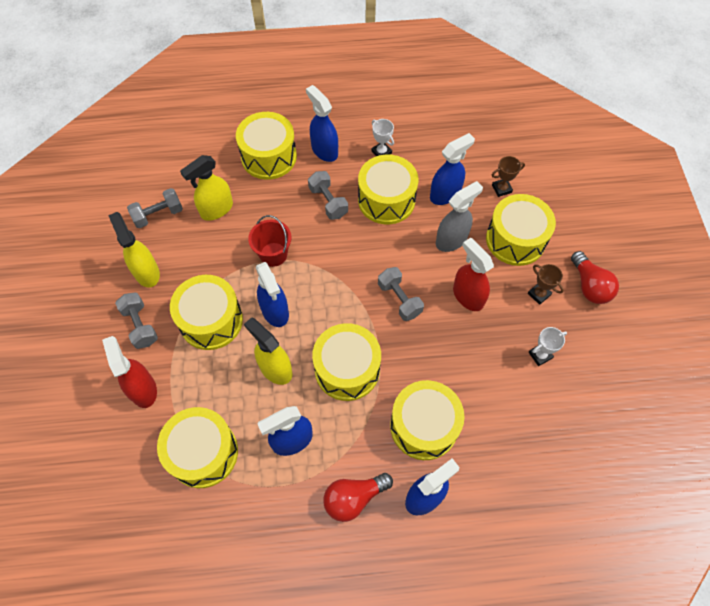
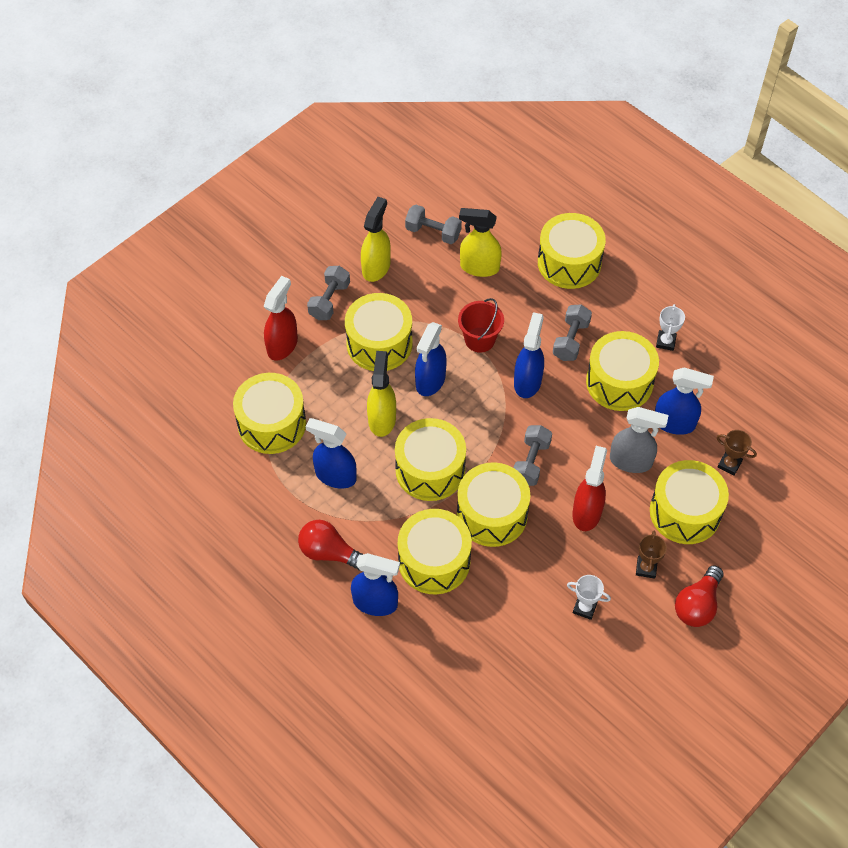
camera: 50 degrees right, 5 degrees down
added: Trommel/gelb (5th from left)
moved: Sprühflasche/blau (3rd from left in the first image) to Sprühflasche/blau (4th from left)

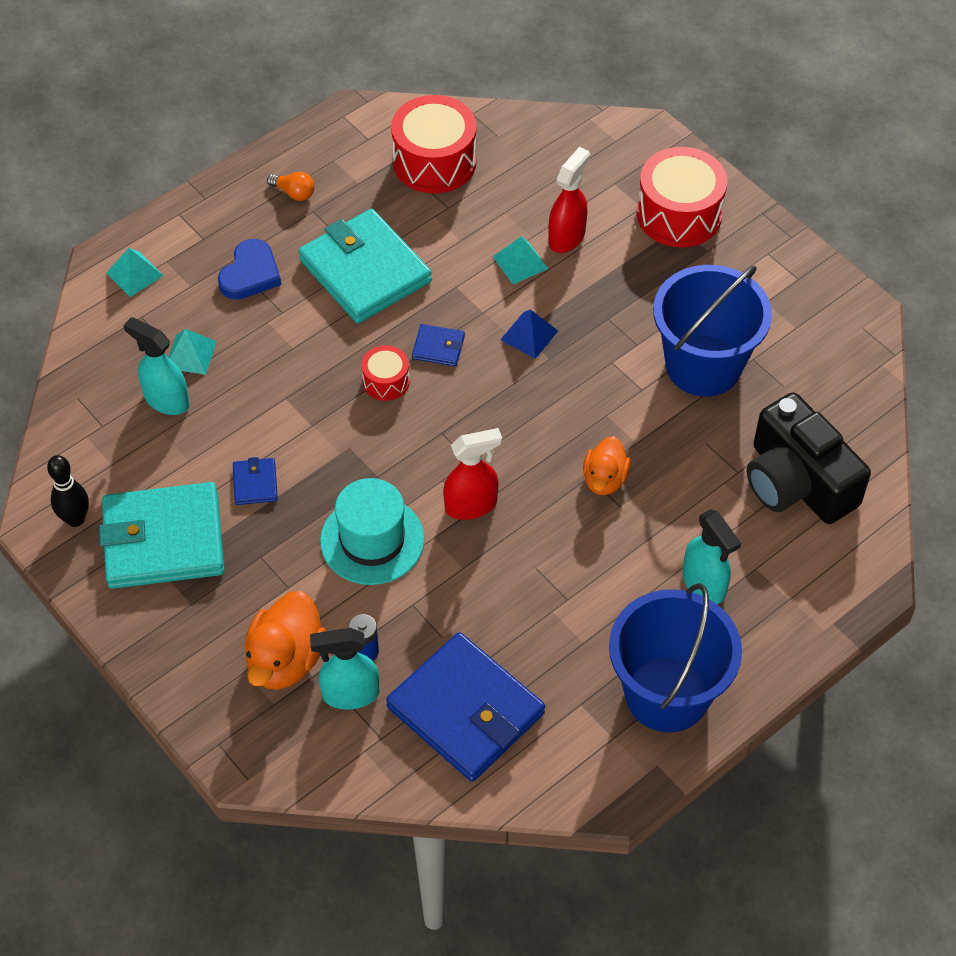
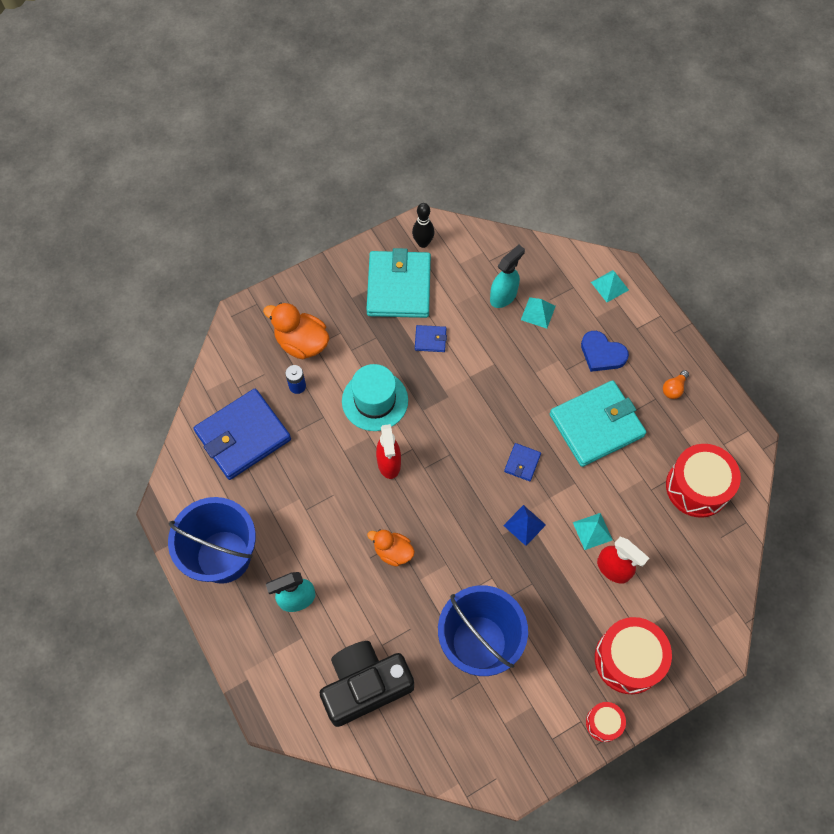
camera: 100 degrees right, 10 degrees up
removed: Sprühflasche/türkis (2nd from left)
moved: Trommel/rot (1st from left)

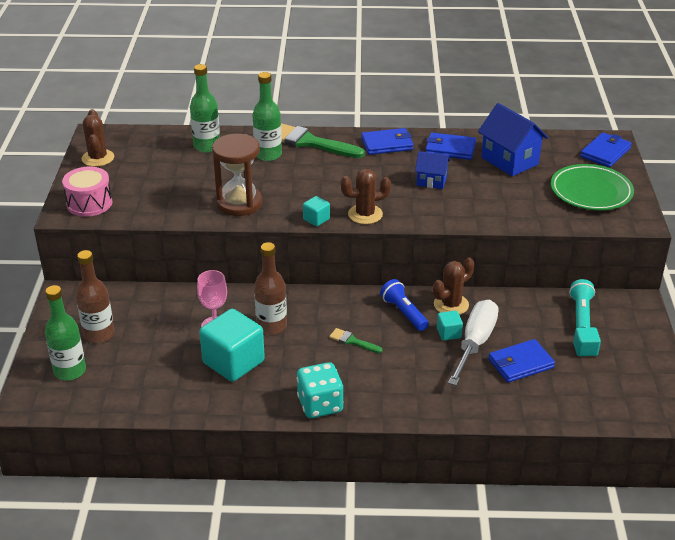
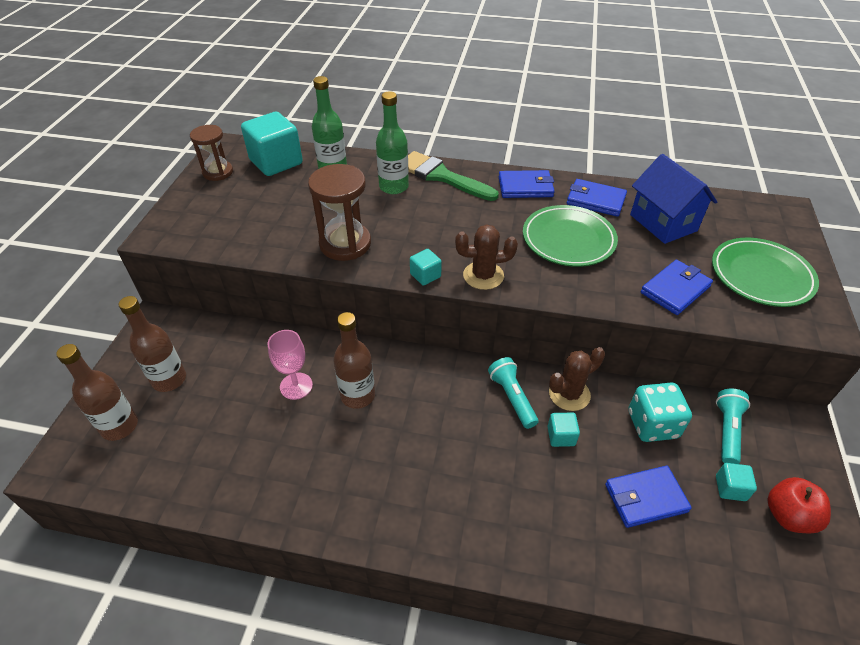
camera: 10 degrees right, 10 degrees up
removed: Trommel/rosa; Schraubenzieher/weiß; Pinsel/grün (2nd from left)
added: Apfel/rot
moved: Geldbörse/blau (4th from left); Kubus/türkis (1st from left); Spielwürfel/türkis
replaced: Kaktus/braun (1st from left) to Sanduhr/braun (1st from left); Haus/blau (1st from left) to Teller/grün (1st from left)
recoloured: Taschenlampe/blau to Taschenlampe/türkis (1st from left); Flasche/grün (1st from left) to Flasche/braun (1st from left)

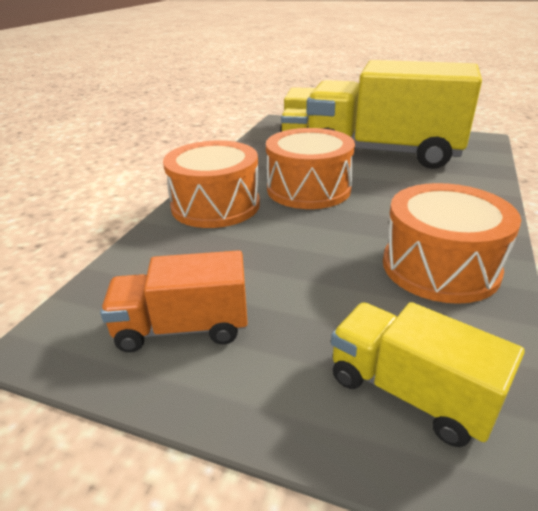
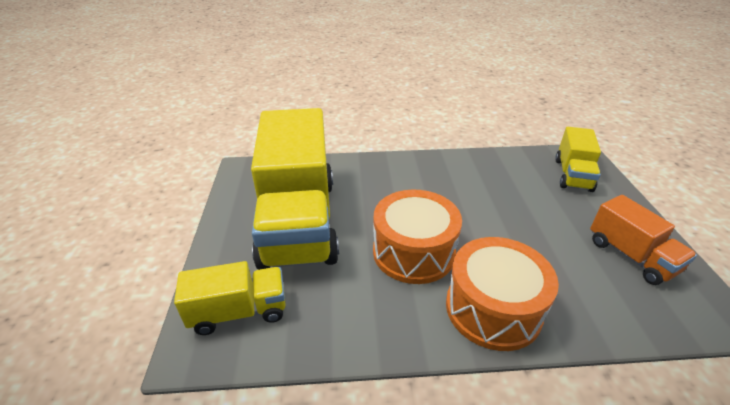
camera: 115 degrees left, 5 degrees up
removed: Trommel/orange (3rd from left)

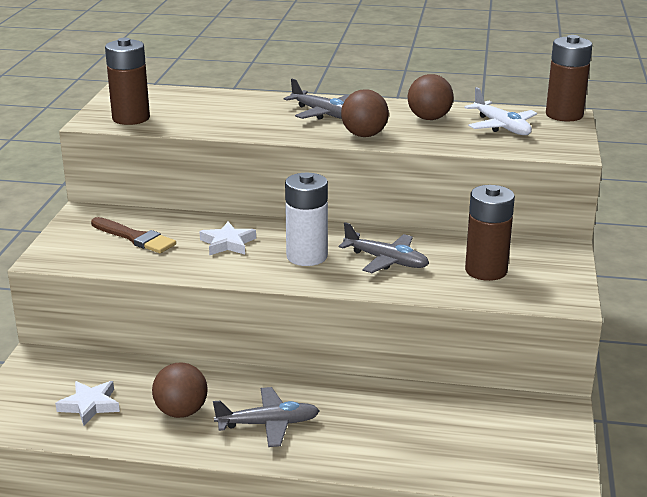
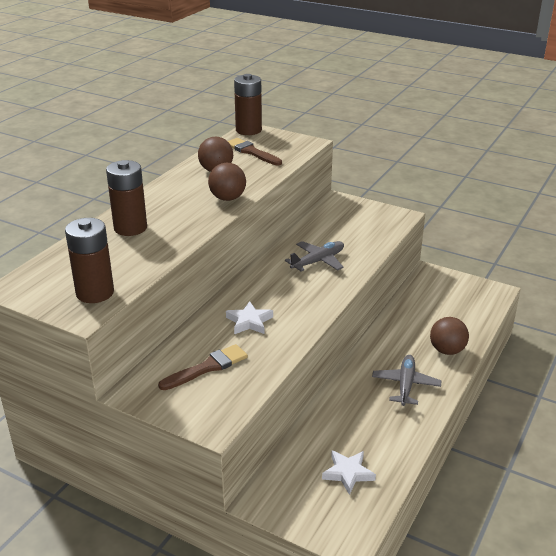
camera: 70 degrees left, 5 degrees up
removed: Flugzeug/grau (2nd from left); Batterie/weiß
moved: Batterie/braun (2nd from left); Ball/braun (1st from left in the first image) to Ball/braun (3rd from left)
replaced: Flugzeug/weiß to Pinsel/braun (2nd from left)

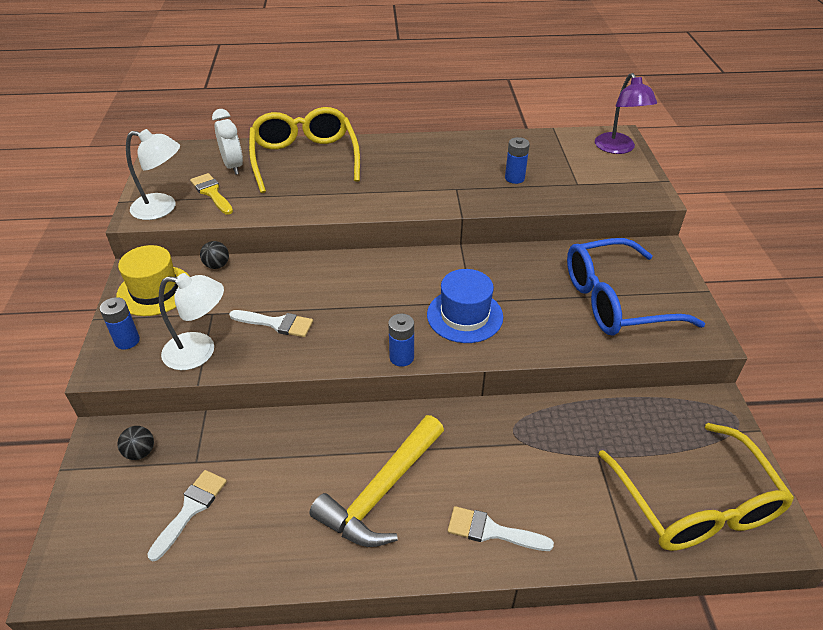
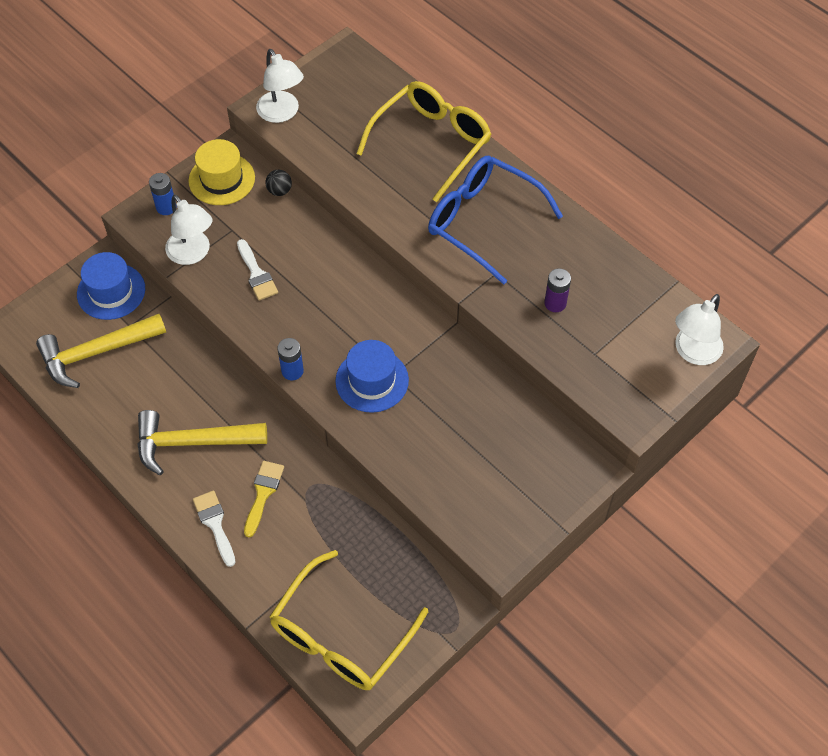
camera: 50 degrees right, 15 degrees up
removed: Wecker/weiß
moved: Pinsel/gelb; Brille/blau
replaced: Ball/schwarz (1st from left) to Hut/blau (1st from left); Pinsel/weiß (1st from left) to Hammer/gelb (1st from left)
recoloured: Lampe/lila to Lampe/weiß (3rd from left); Batterie/blau (3rd from left) to Batterie/lila

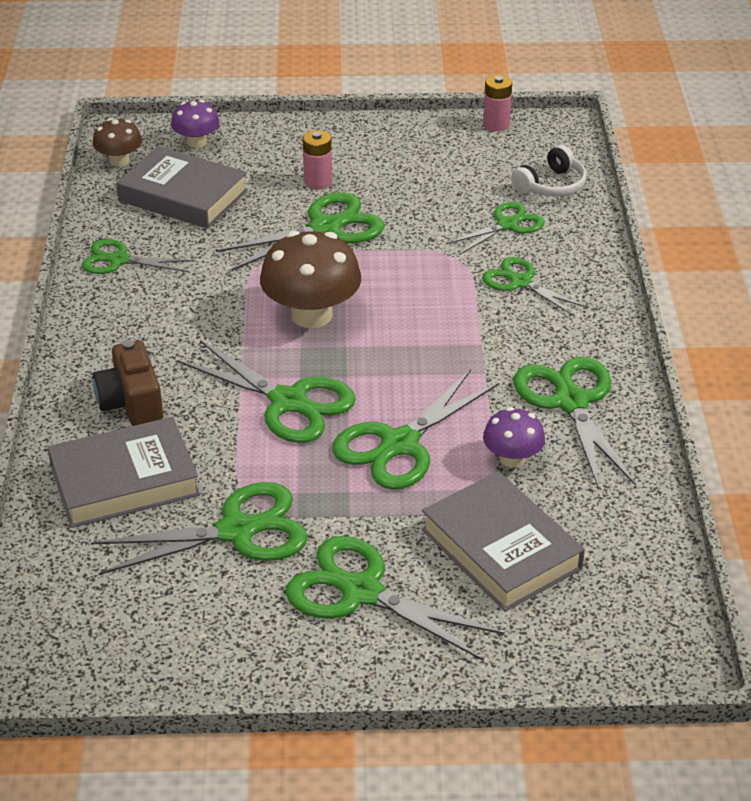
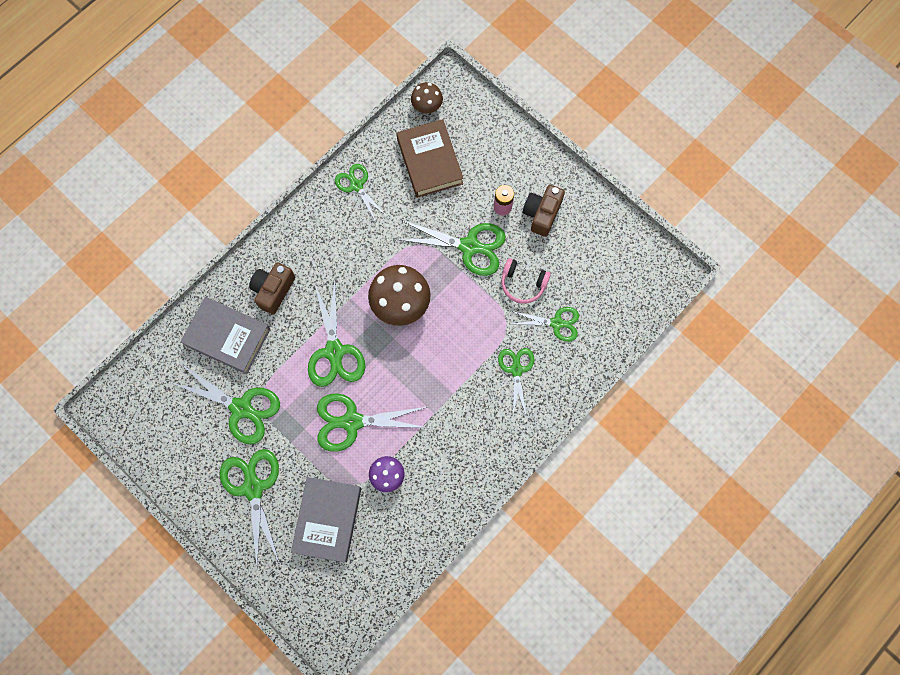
camera: 45 degrees right, 35 degrees up
removed: Batterie/rosa (2nd from left); Pilz/lila (1st from left); Kopfhörer/weiß; Schere/grün (9th from left)
added: Kamera/braun (2nd from left); Kopfhörer/rosa
recoloured: Buch/grau (2nd from left) to Buch/braun

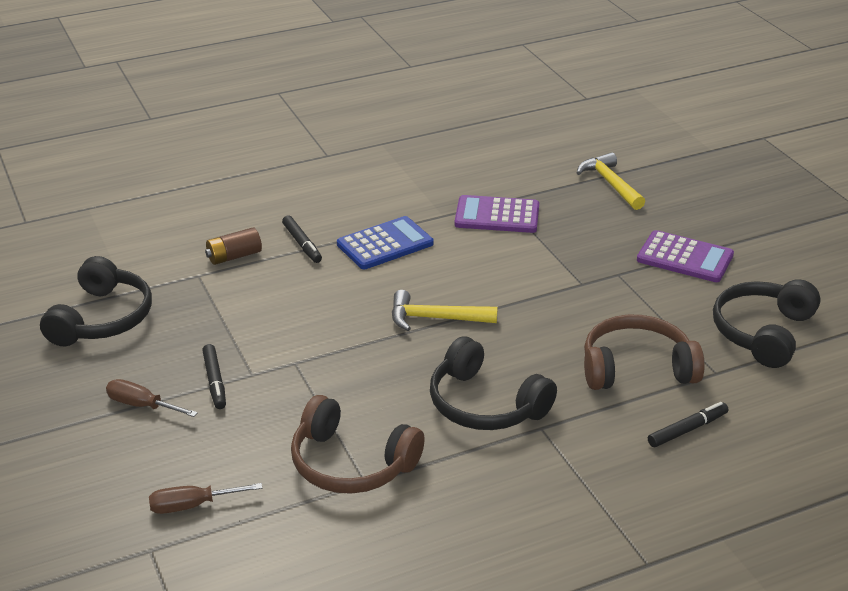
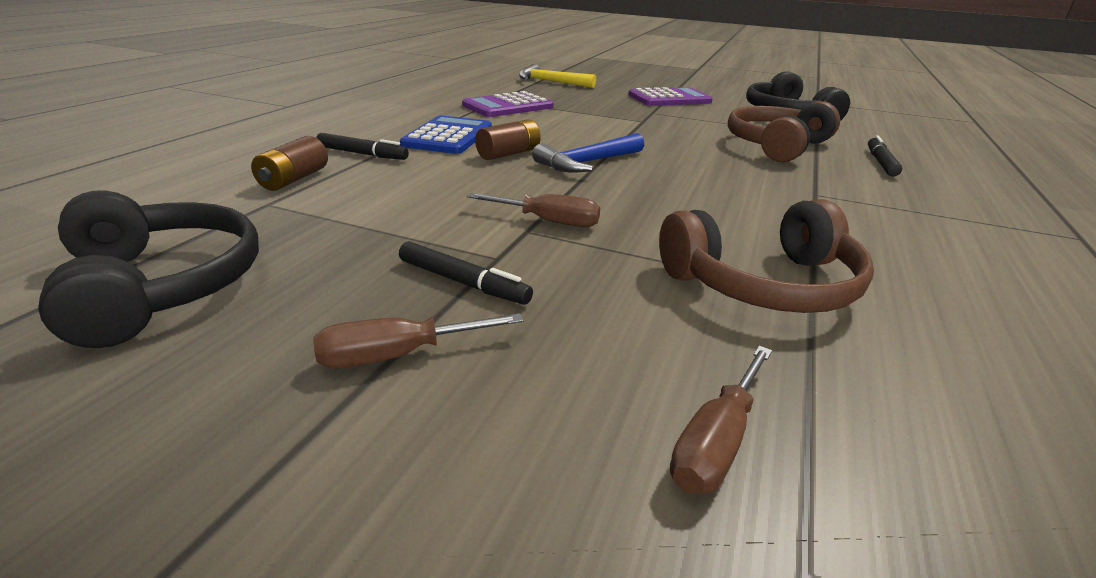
camera: 45 degrees left, 5 degrees down
removed: Kopfhörer/schwarz (2nd from left)
added: Batterie/braun (2nd from left); Schraubenzieher/braun (2nd from left)
recoloured: Hammer/gelb (1st from left) to Hammer/blau

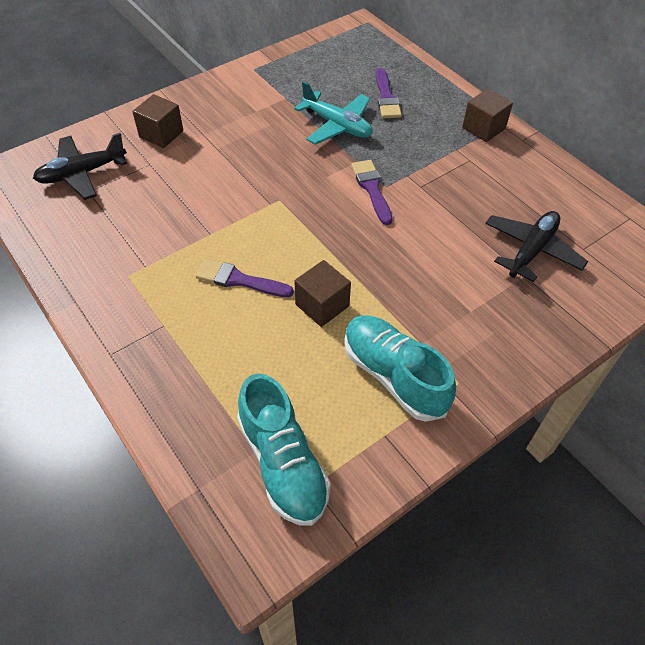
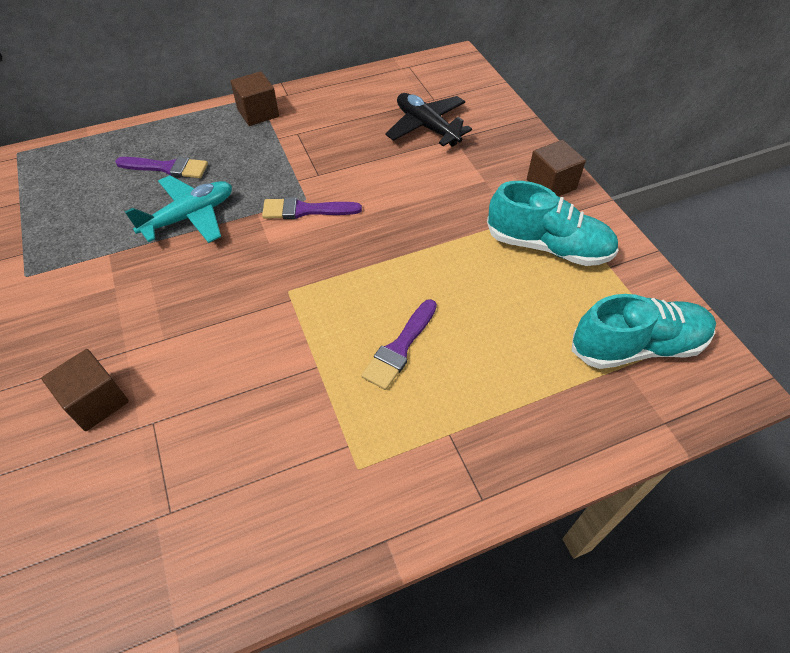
camera: 75 degrees left, 0 degrees up
removed: Flugzeug/schwarz (1st from left)
moved: Kubus/braun (2nd from left in the first image) to Kubus/braun (3rd from left)
turned: Schuh/türkis (2nd from left in the first image) 135 degrees counterclockwise

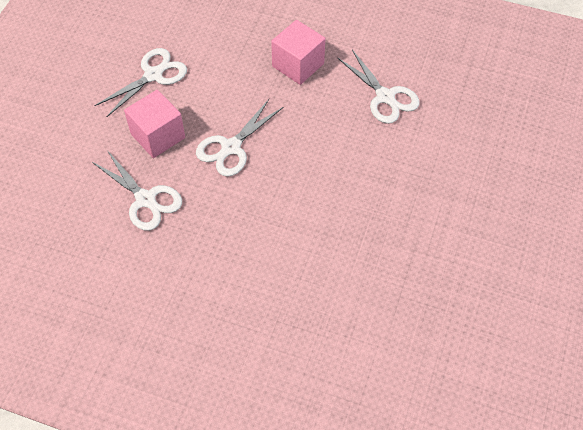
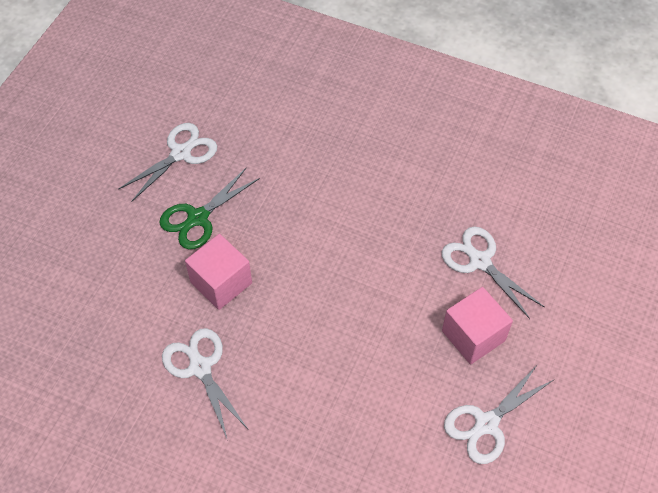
camera: 175 degrees left, 0 degrees up
added: Schere/grün
moved: Kubus/rosa (2nd from left in the first image) to Kubus/rosa (1st from left); Schere/weiß (3rd from left in the first image) to Schere/weiß (1st from left)

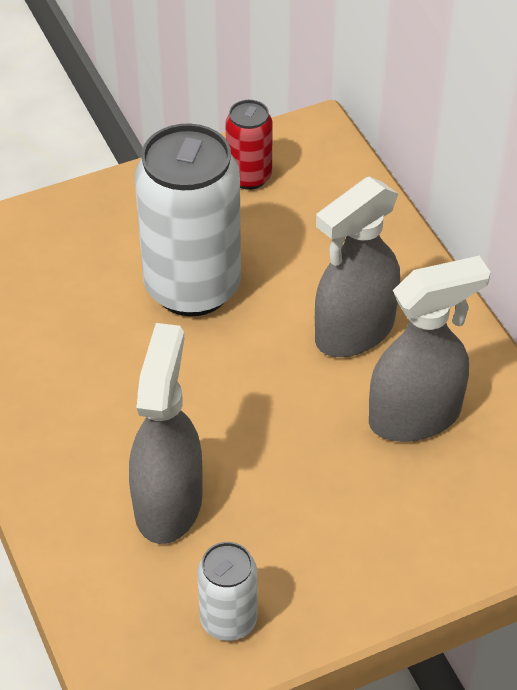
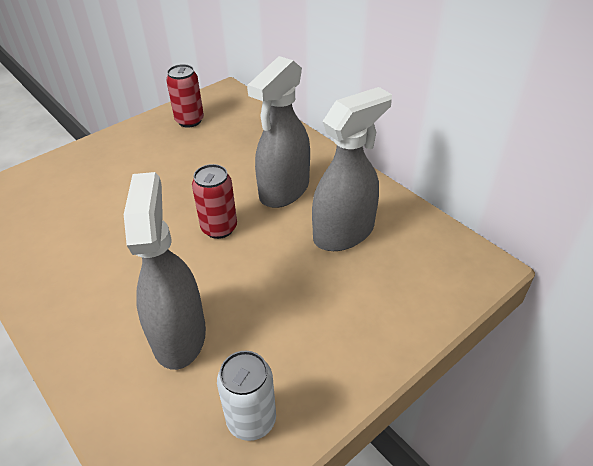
camera: 15 degrees left, 5 degrees down
removed: Dose/weiß (1st from left)
added: Dose/rot (2nd from left)

